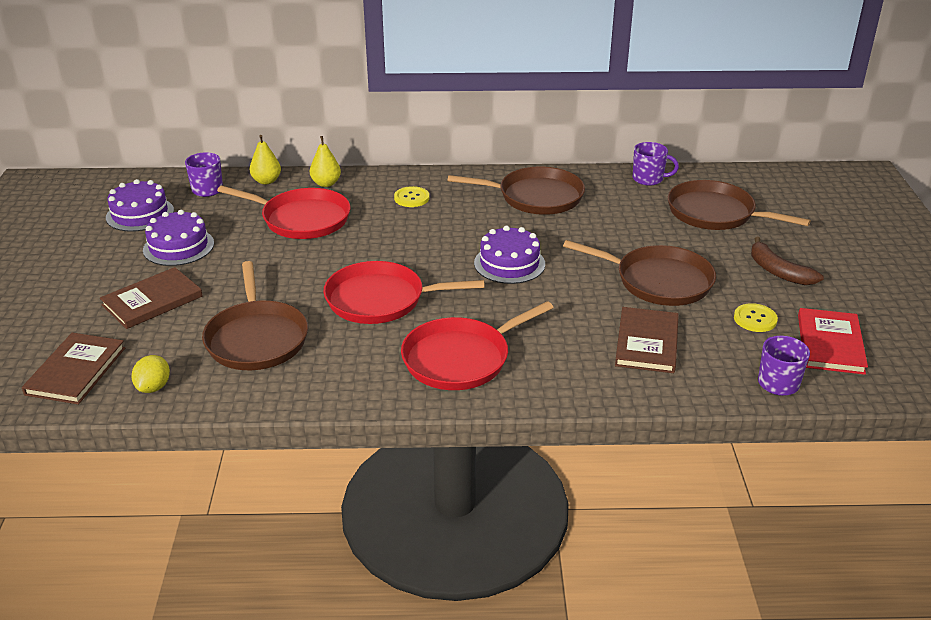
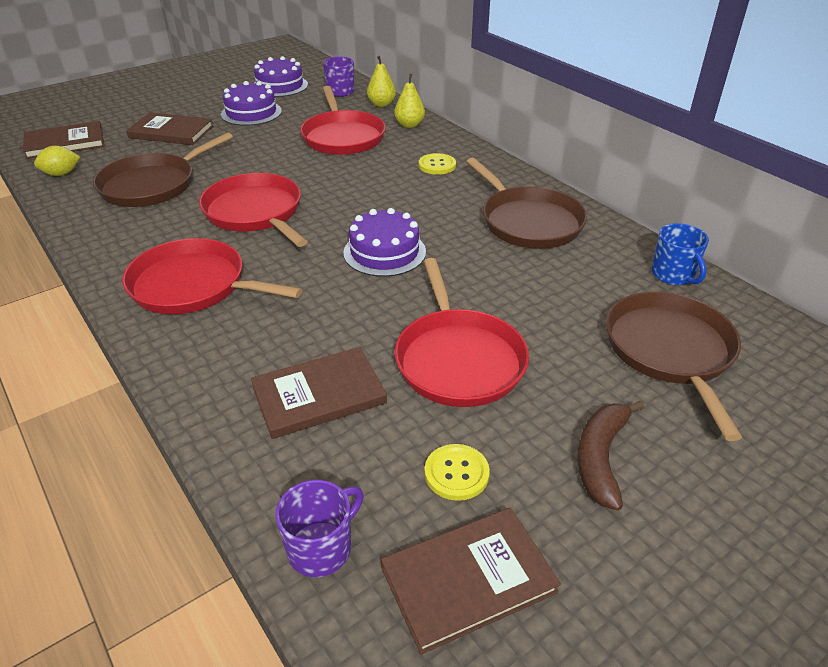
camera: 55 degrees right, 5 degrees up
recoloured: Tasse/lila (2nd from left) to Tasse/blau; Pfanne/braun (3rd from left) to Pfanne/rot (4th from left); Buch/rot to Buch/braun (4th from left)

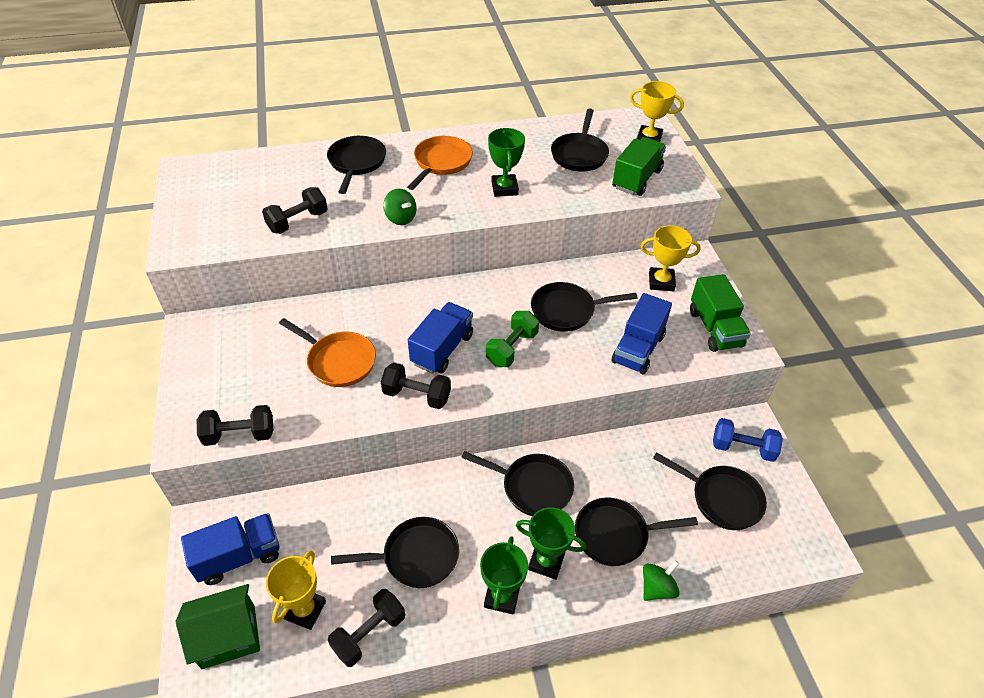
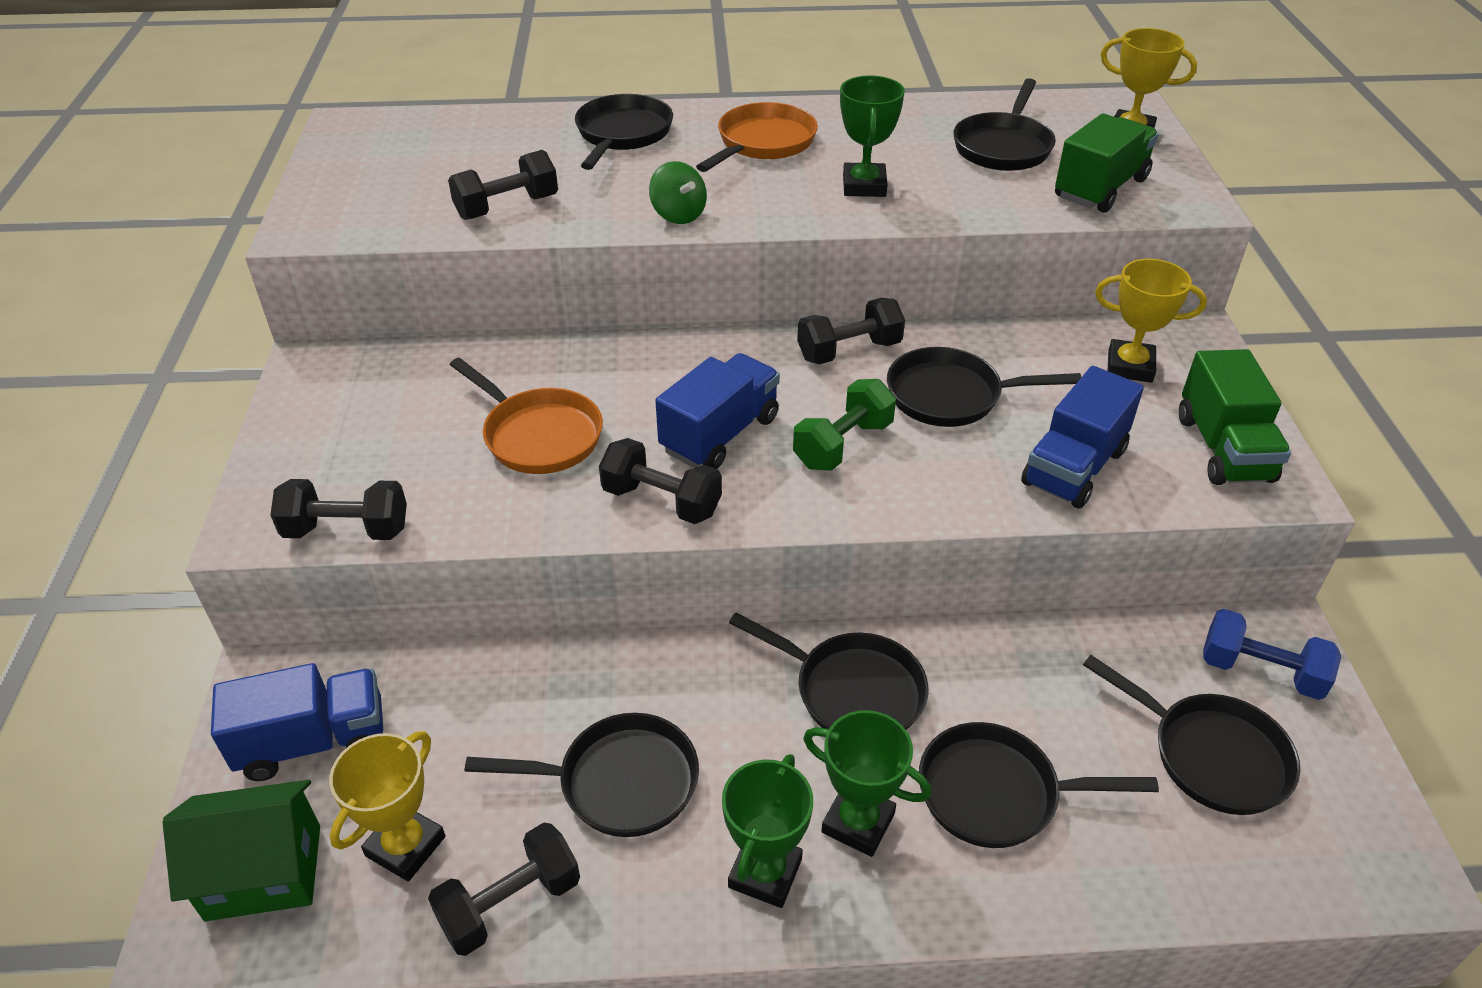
camera: 10 degrees right, 5 degrees down
removed: Kreisel/grün (2nd from left)
added: Hantel/schwarz (5th from left)

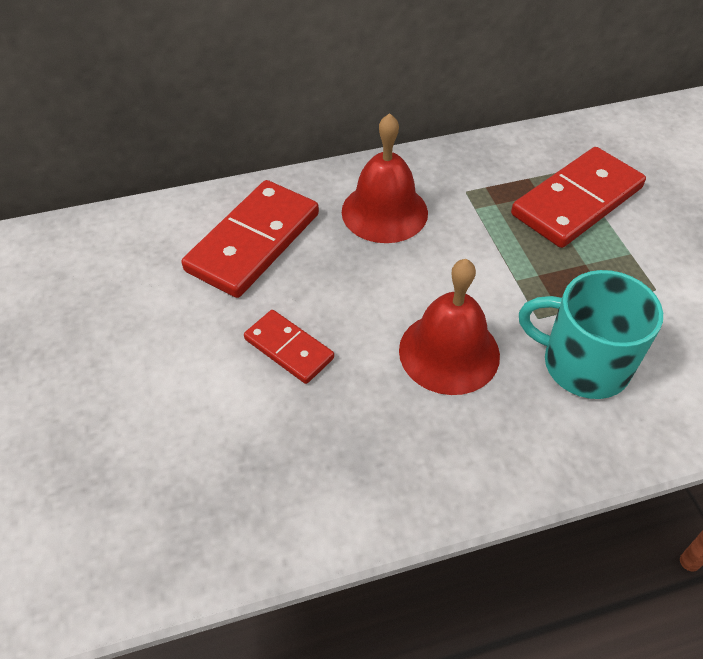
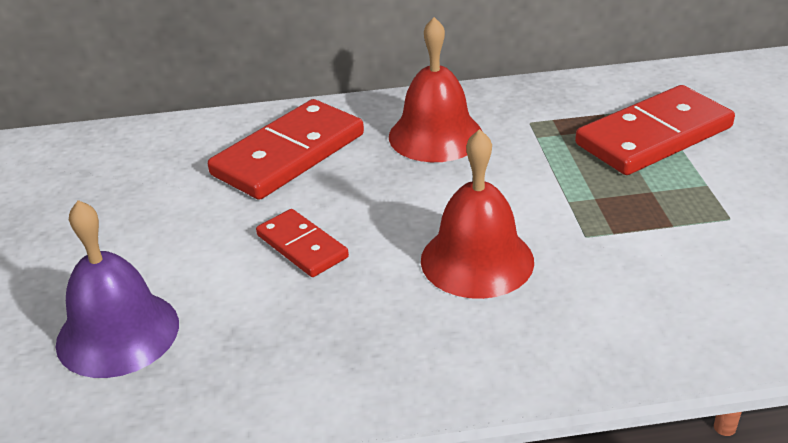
camera: 10 degrees right, 15 degrees down
removed: Tasse/türkis
added: Glocke/lila

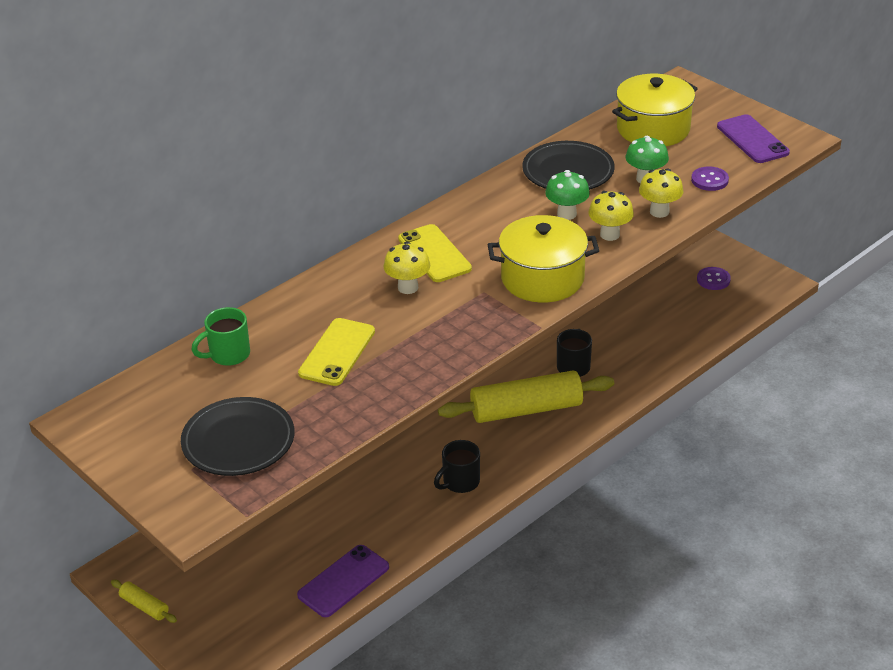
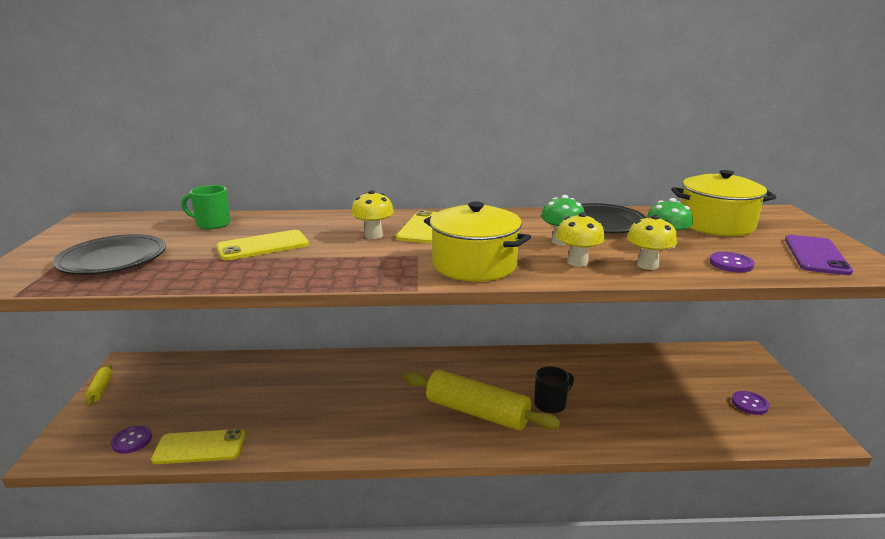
camera: 40 degrees right, 15 degrees down
removed: Tasse/schwarz (1st from left)
added: Knopf/lila (1st from left)
recoloured: Handy/lila (1st from left) to Handy/gelb (1st from left)

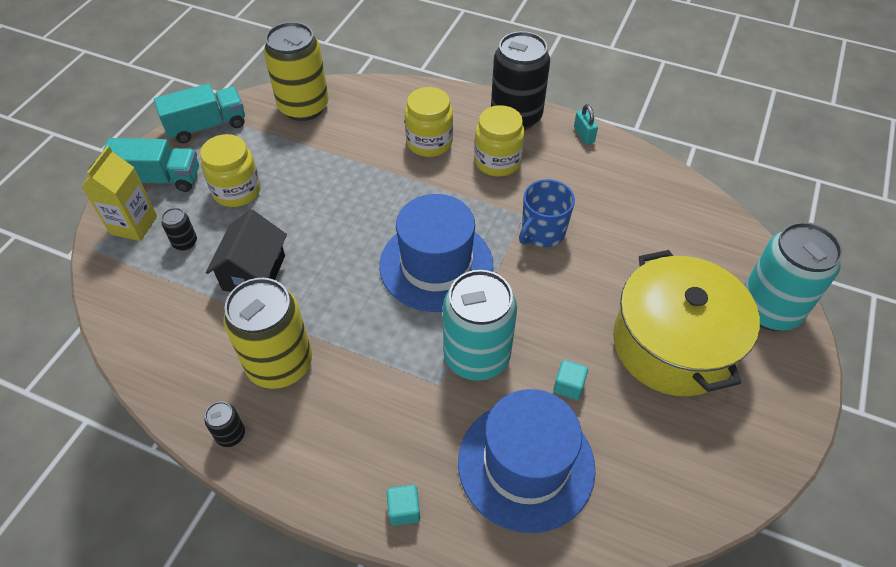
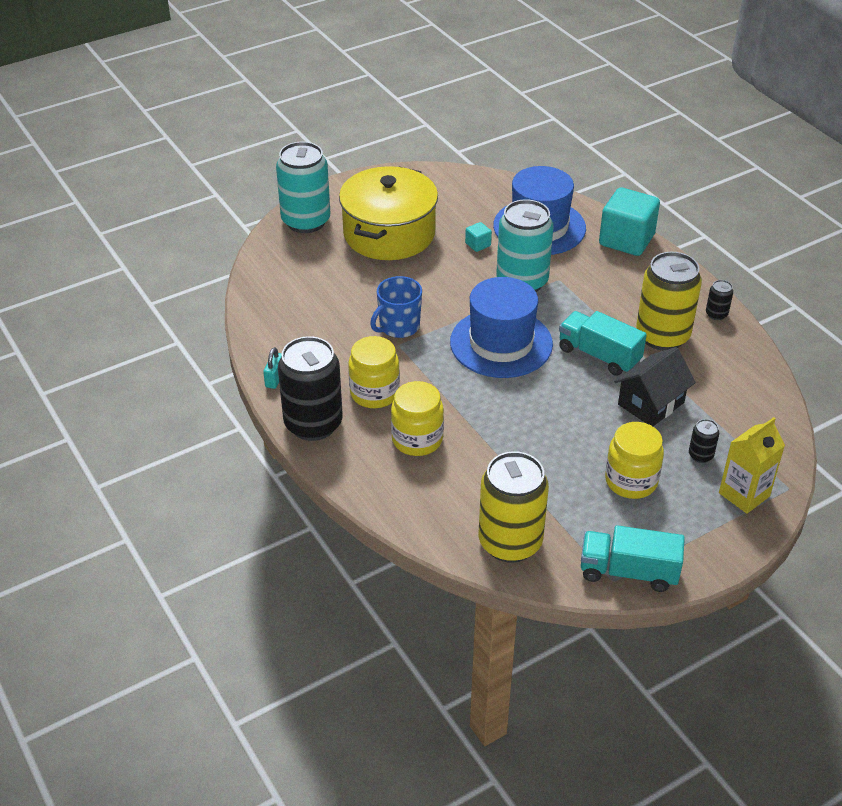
camera: 145 degrees left, 10 degrees down
moved: Lastwagen/türkis (1st from left)
turned: Tasse/blau 150 degrees clockwise
resized: Kubus/türkis (1st from left in the first image) x2.33

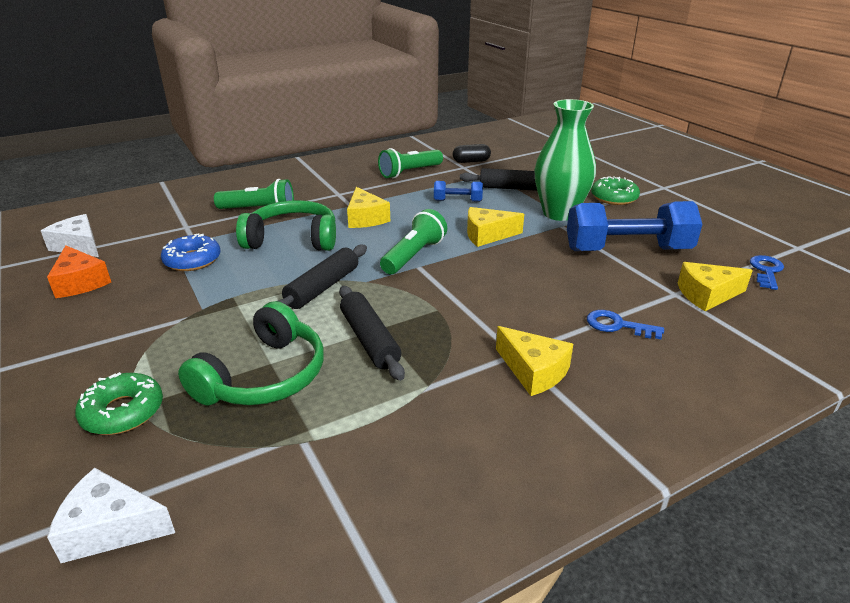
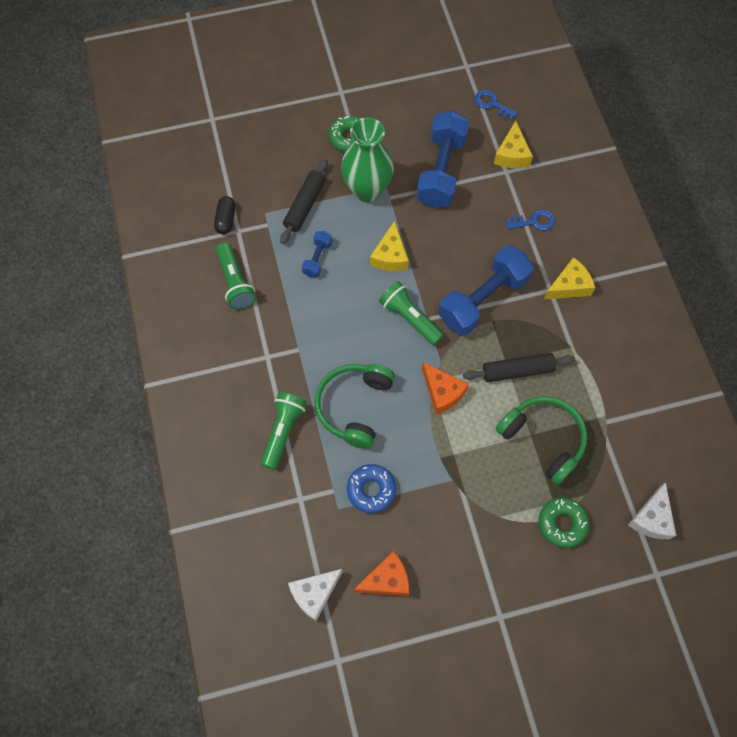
camera: 75 degrees left, 35 degrees up
removed: Käse/gelb (1st from left)
added: Hantel/blau (3rd from left)
replaced: Nudelholz/schwarz (1st from left) to Käse/orange (2nd from left)
turned: Schlüssel/blau (1st from left in the first image) 135 degrees counterclockwise

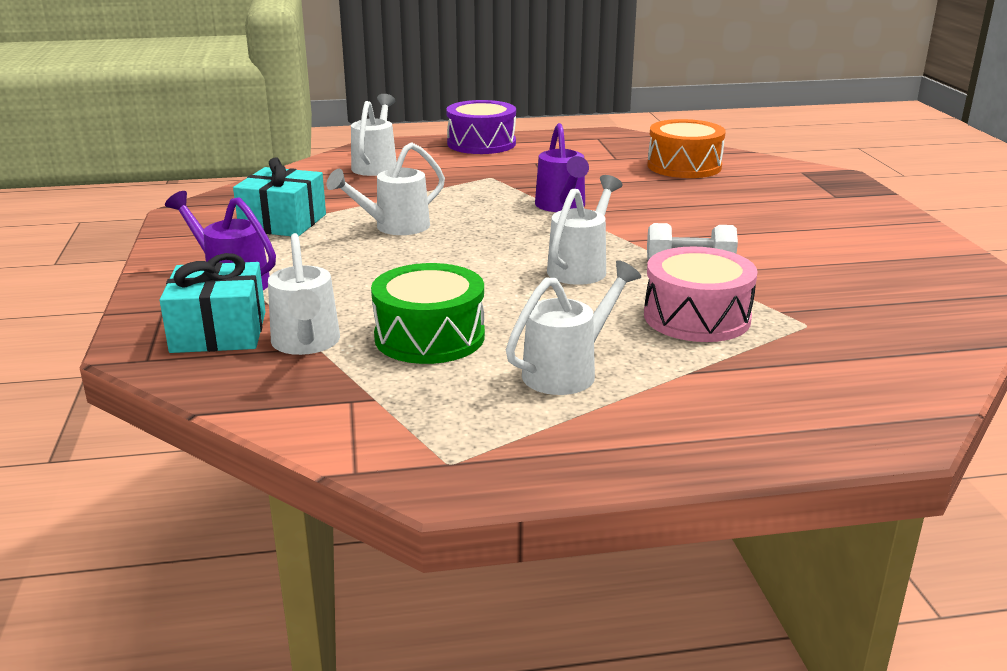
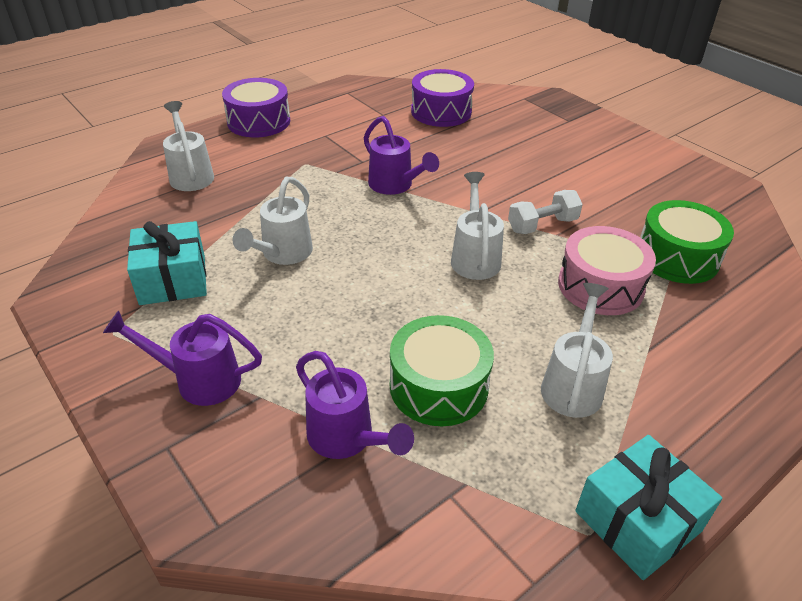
camera: 30 degrees left, 15 degrees up
added: Trommel/grün (2nd from left)
moved: Geschenk/türkis (1st from left in the first image) to Geschenk/türkis (2nd from left)
recoloured: Trommel/orange to Trommel/lila (2nd from left); Gießkanne/weiß (1st from left) to Gießkanne/lila (2nd from left)

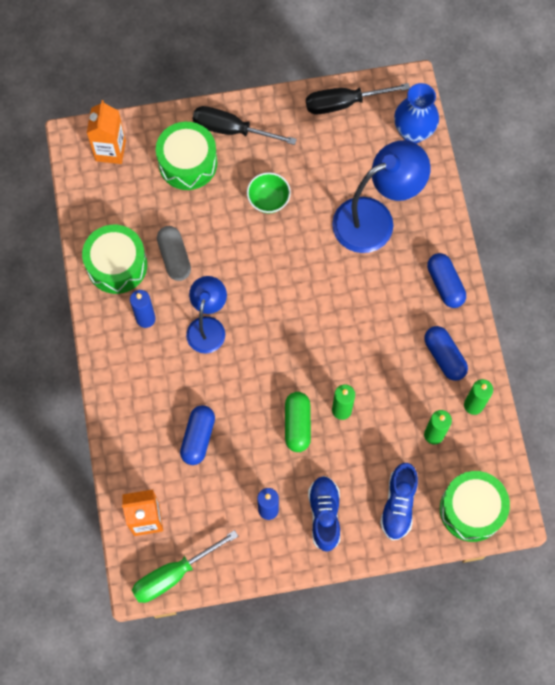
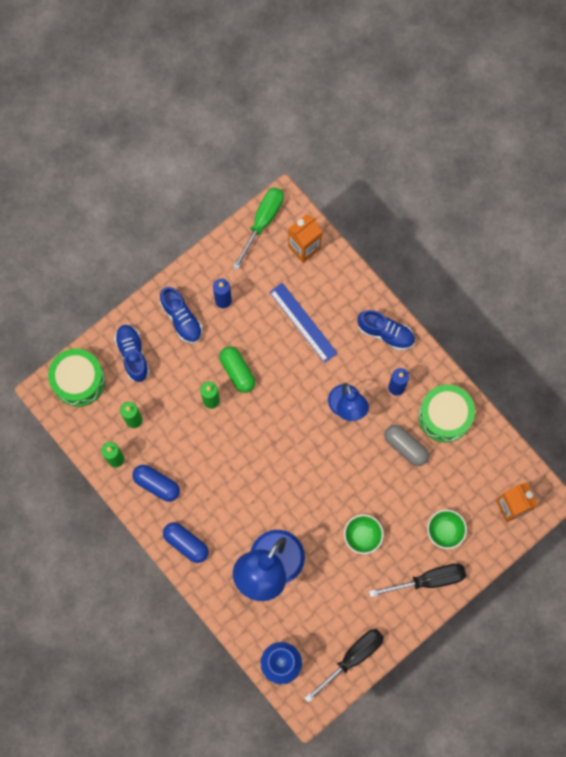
camera: 150 degrees right, 5 degrees up
added: Schuh/blau (3rd from left)
replaced: Trommel/grün (2nd from left) to Schüssel/grün (2nd from left); Kapsel/blau (1st from left) to Lineal/blau

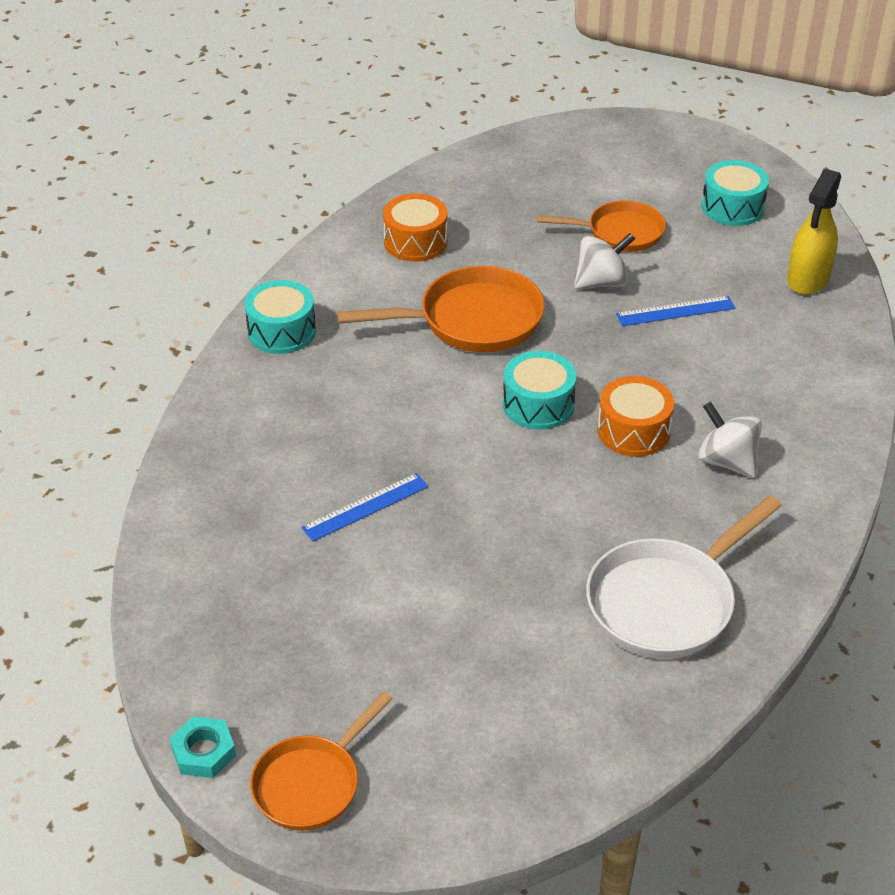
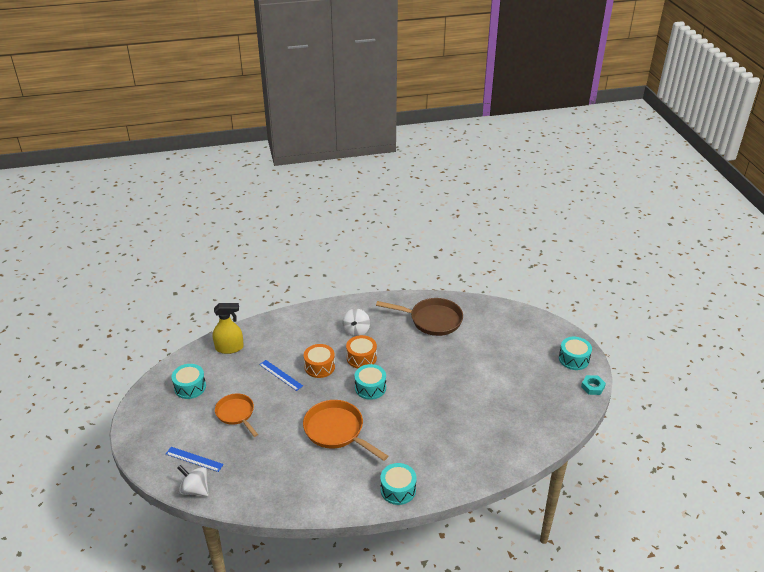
camera: 125 degrees left, 5 degrees down
moved: Trommel/orange (1st from left); Kreisel/weiß (1st from left); Lineal/blau (1st from left)
replaced: Pfanne/orange (1st from left) to Trommel/türkis (4th from left)
recoloured: Pfanne/weiß to Pfanne/braun

